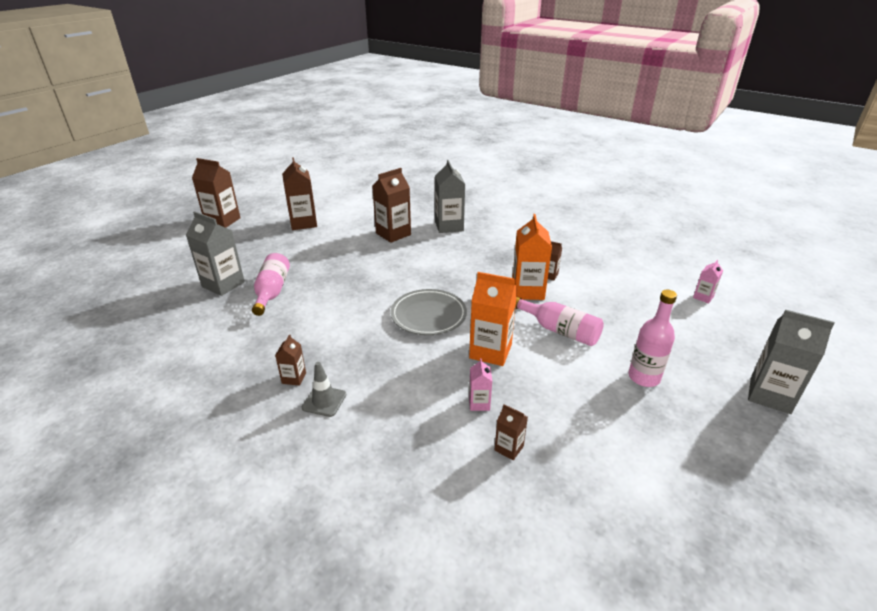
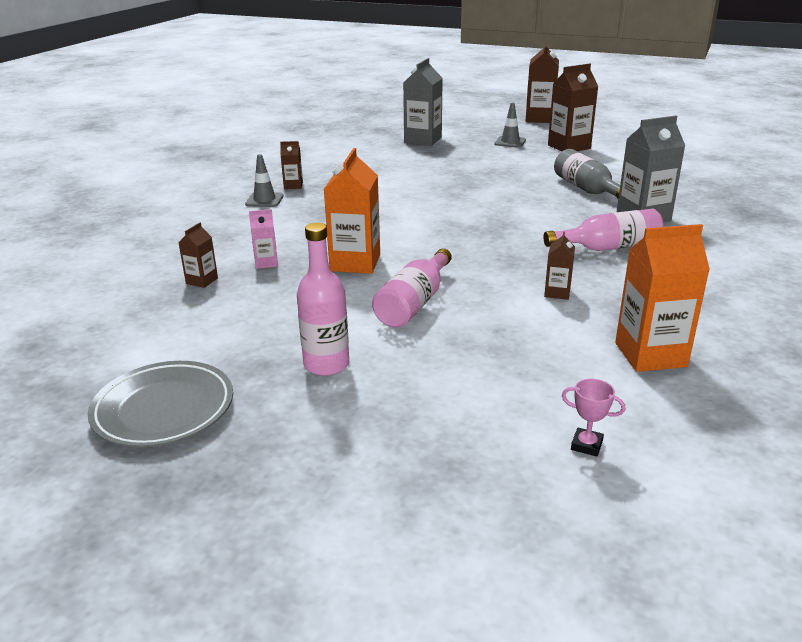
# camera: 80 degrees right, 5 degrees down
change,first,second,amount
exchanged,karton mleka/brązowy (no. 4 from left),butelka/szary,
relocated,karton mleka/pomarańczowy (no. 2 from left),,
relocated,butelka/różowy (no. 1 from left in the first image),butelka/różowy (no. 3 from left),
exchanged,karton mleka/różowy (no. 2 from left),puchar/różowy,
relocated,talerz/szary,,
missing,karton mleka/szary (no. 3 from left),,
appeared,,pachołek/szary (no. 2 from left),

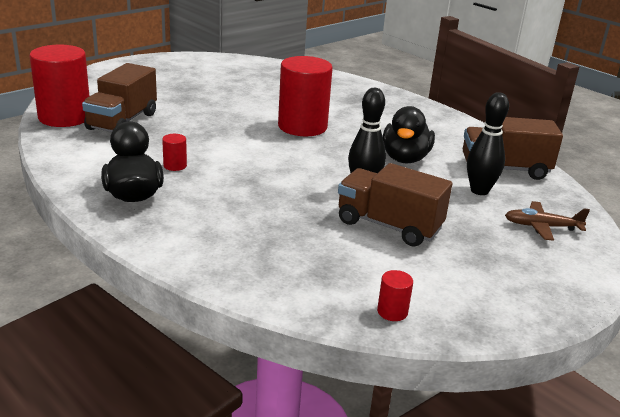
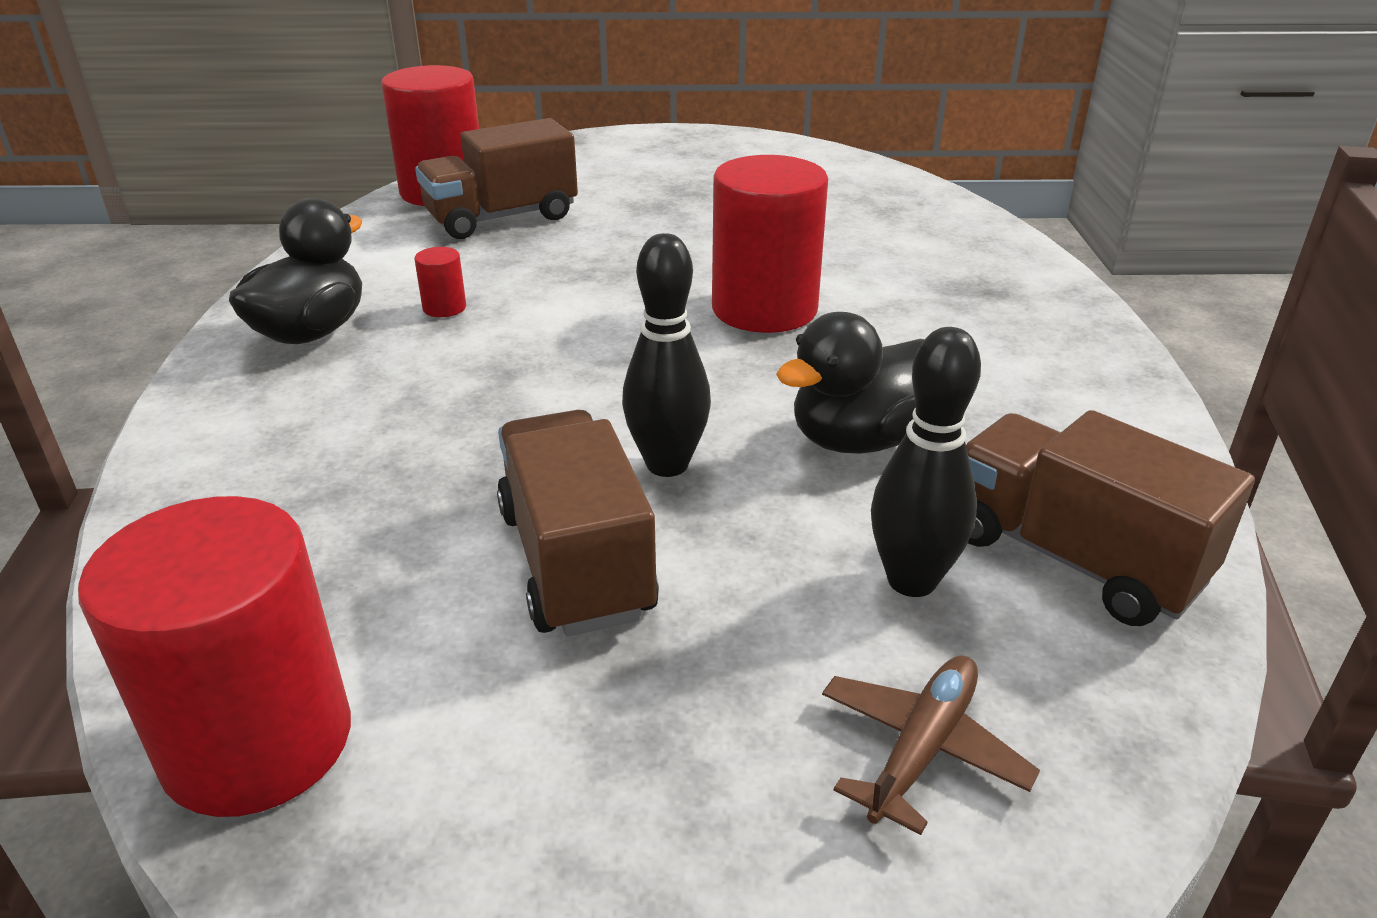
# camera: 45 degrees right, 5 degrees up
change,first,second,amount
spun,samolot/brązowy,,75 degrees clockwise
size,walec/czerwony (no. 4 from left in the first image),walec/czerwony (no. 1 from left),x2.45

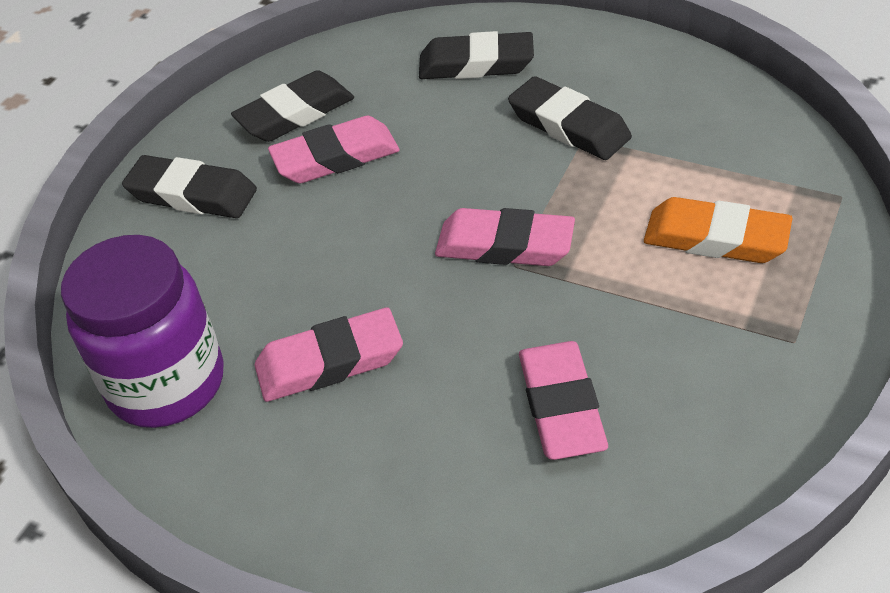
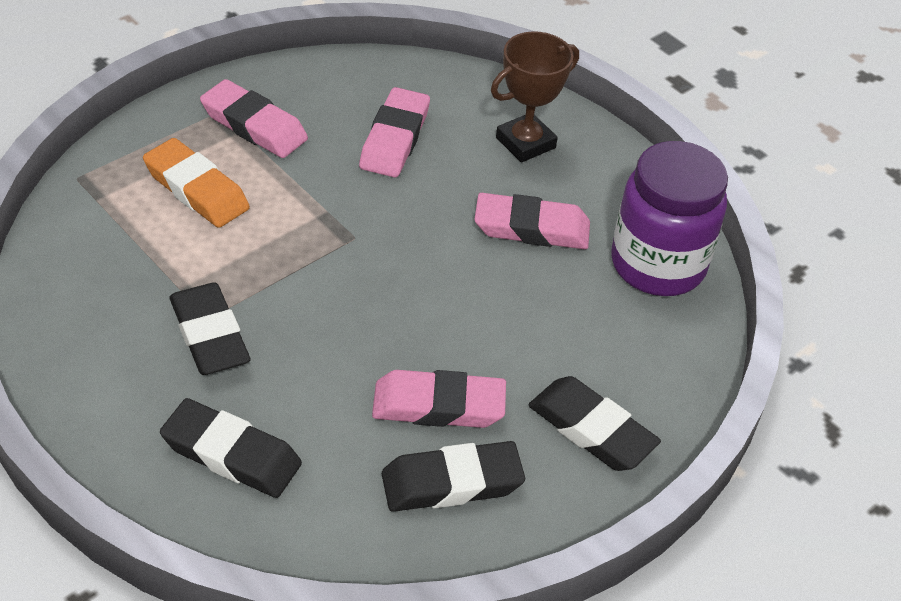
# camera: 165 degrees left, 0 degrees up
change,first,second,amount
relocated,gumka do mazania/różowy (no. 3 from left in the first image),gumka do mazania/różowy (no. 1 from left),
appeared,,puchar/brązowy,

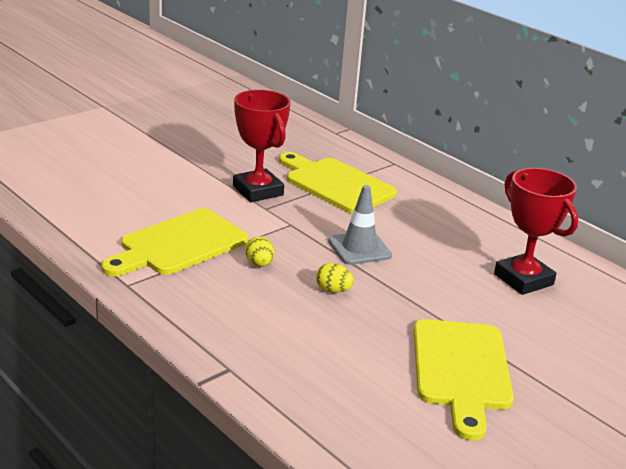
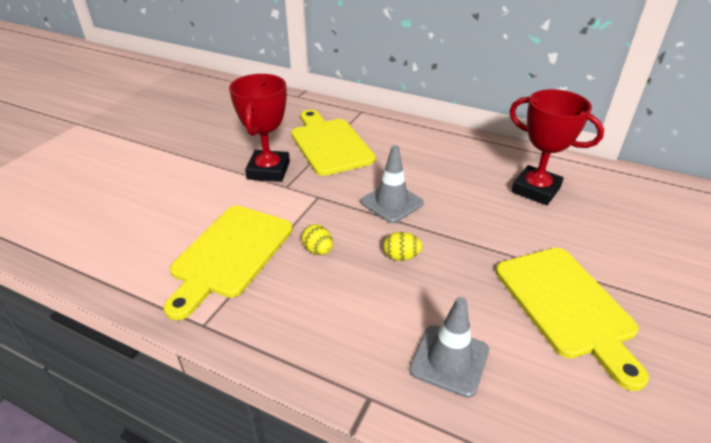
# camera: 20 degrees left, 10 degrees up
change,first,second,amount
spun,puchar/czerwony (no. 1 from left),,60 degrees clockwise
spun,deska do krojenia/żółty (no. 2 from left),,45 degrees clockwise
appeared,,pachołek/szary (no. 2 from left),

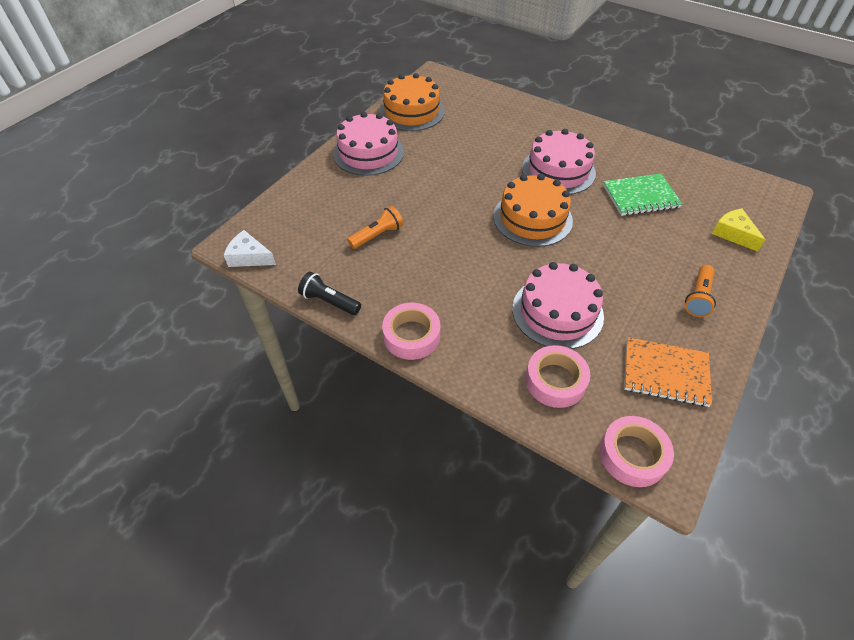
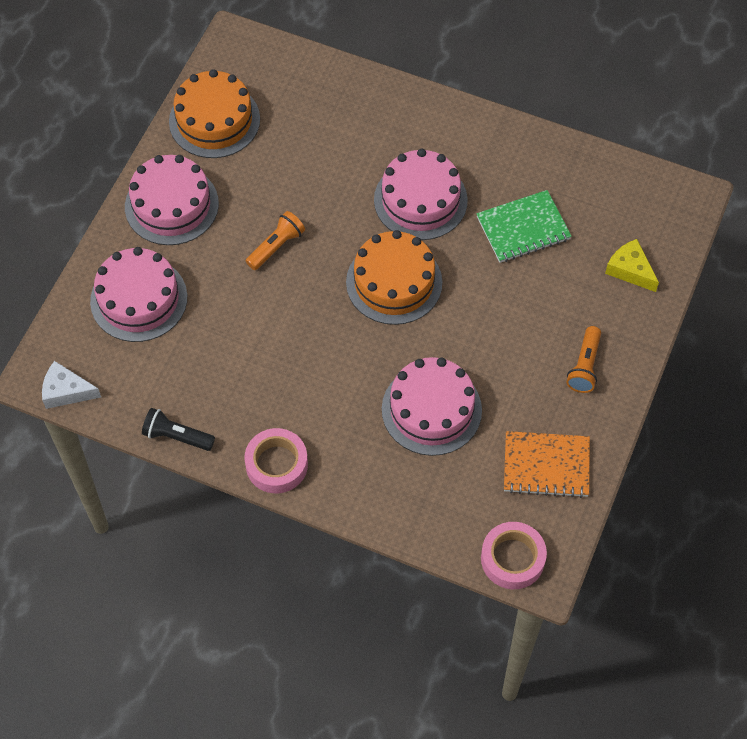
# camera: 10 degrees left, 10 degrees up
change,first,second,amount
relocated,latarka/pomarańczowy (no. 1 from left),,
missing,taśma klejąca/różowy (no. 2 from left),,
appeared,,tort/różowy (no. 1 from left),

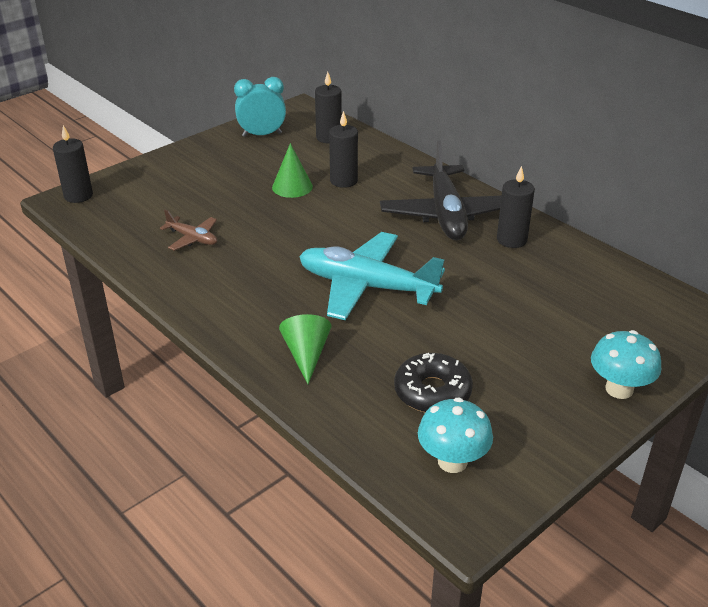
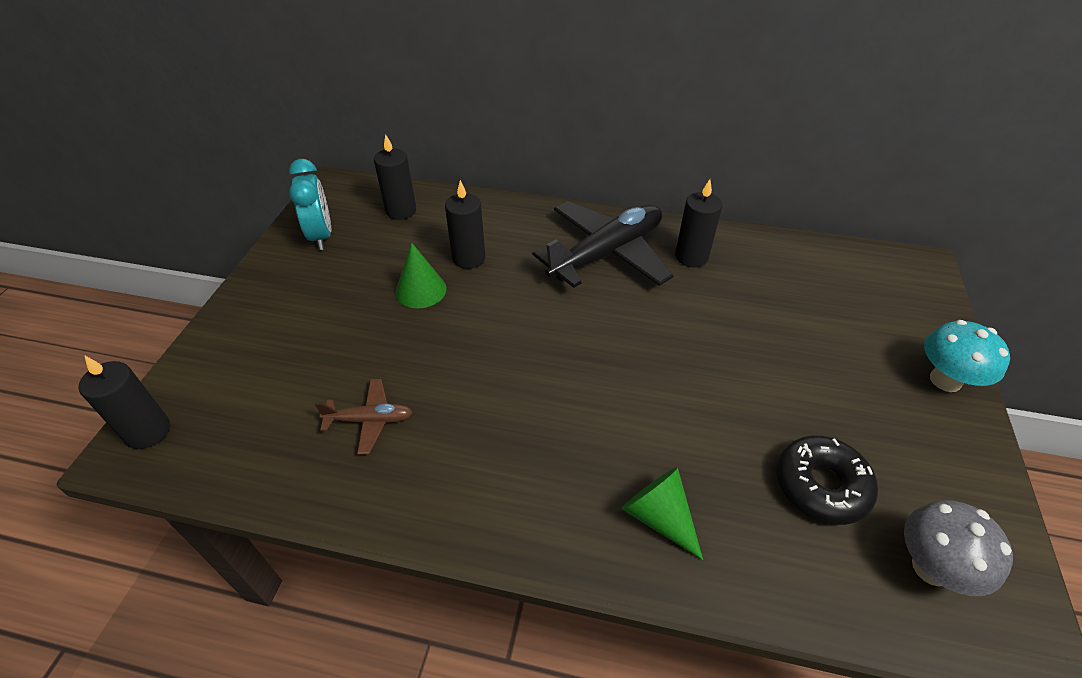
# camera: 35 degrees left, 10 degrees up
change,first,second,amount
spun,budzik/turkusowy,,120 degrees clockwise
spun,samolot/czarny,,90 degrees counterclockwise
missing,samolot/turkusowy,,
colour,grzyb/turkusowy (no. 1 from left),grzyb/szary,

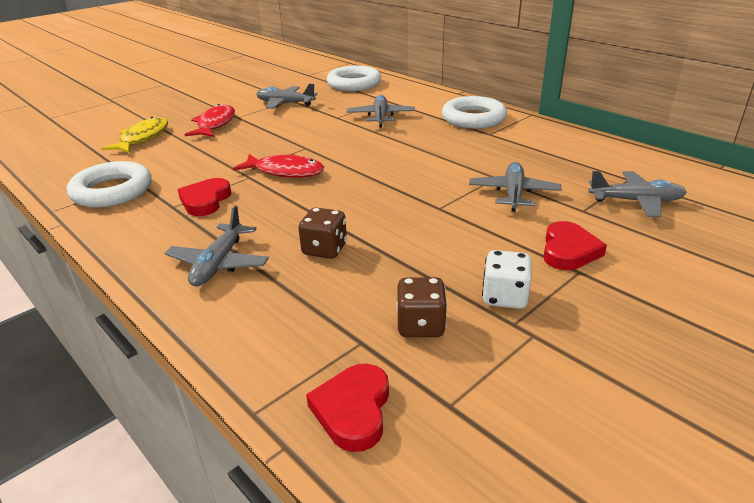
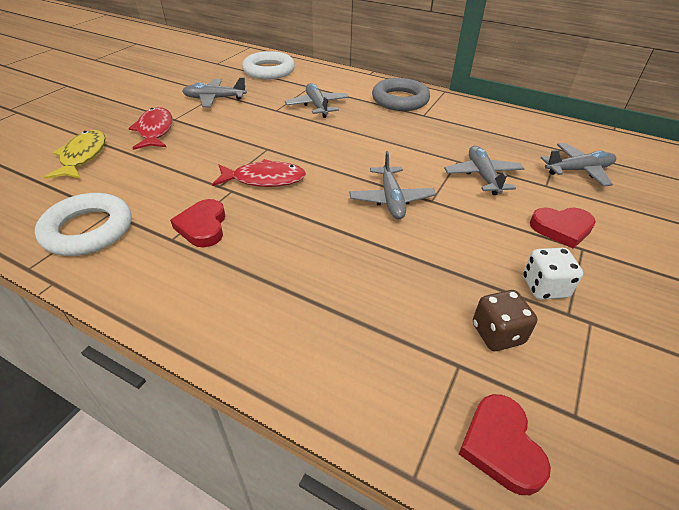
# camera: 20 degrees left, 10 degrees up
change,first,second,amount
colour,pierścień/biały (no. 3 from left),pierścień/szary,
relocated,samolot/szary (no. 1 from left in the first image),samolot/szary (no. 3 from left),
missing,kostka do gry/brązowy (no. 1 from left),,
spun,serce/czerwony (no. 3 from left),,90 degrees clockwise

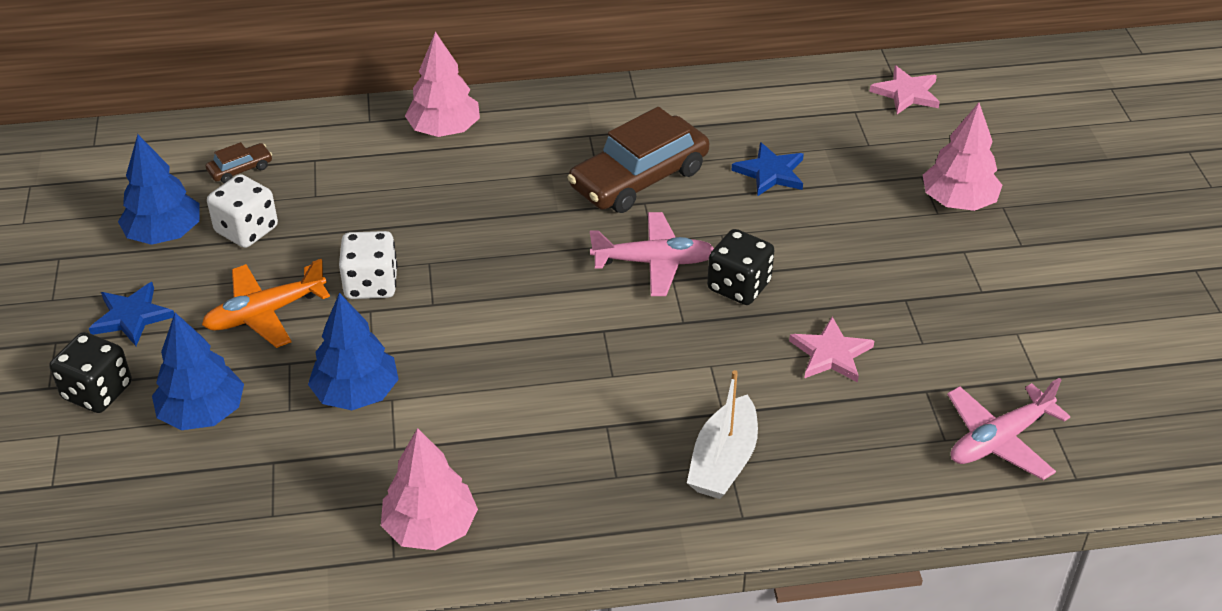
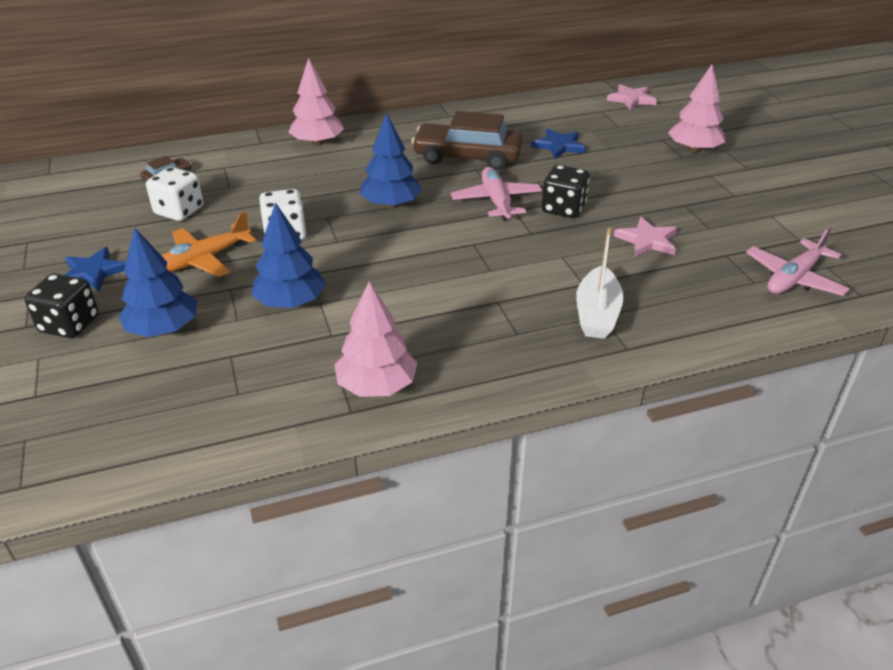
# camera: 10 degrees left, 5 degrees down
change,first,second,amount
spun,samochód/brązowy (no. 2 from left),,60 degrees clockwise
relocated,drzewko/niebieski (no. 1 from left in the first image),drzewko/niebieski (no. 3 from left),
spun,samolot/różowy (no. 1 from left),,90 degrees counterclockwise

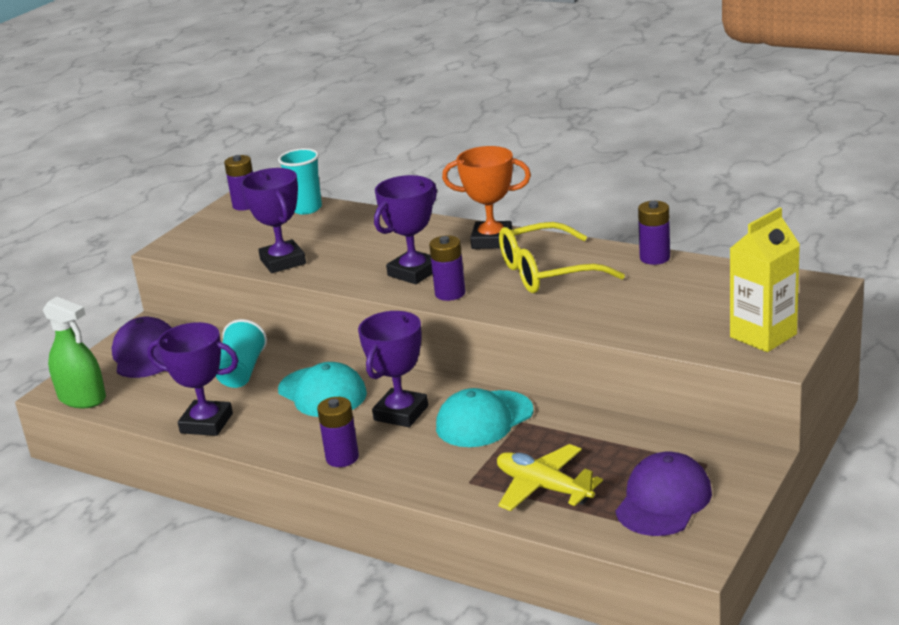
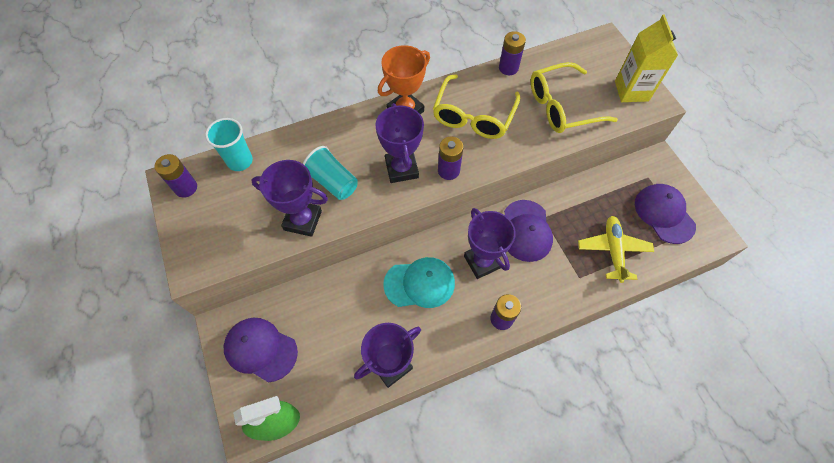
# camera: 55 degrees left, 35 degrees up
change,first,second,amount
relocated,szklanka/turkusowy (no. 1 from left in the first image),szklanka/turkusowy (no. 2 from left),
colour,czapka/turkusowy (no. 2 from left),czapka/fioletowy (no. 2 from left),
spun,samolot/żółty,,105 degrees clockwise
appeared,,okulary/żółty (no. 2 from left),

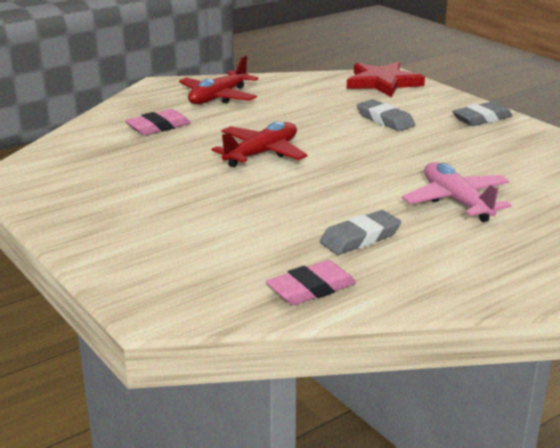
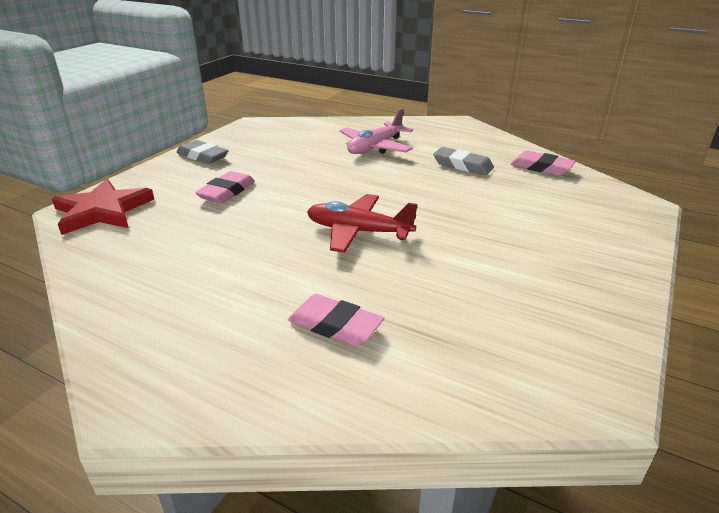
# camera: 115 degrees left, 5 degrees up
change,first,second,amount
missing,samolot/czerwony (no. 1 from left),,
colour,gumka do mazania/szary (no. 2 from left),gumka do mazania/różowy (no. 1 from left),

